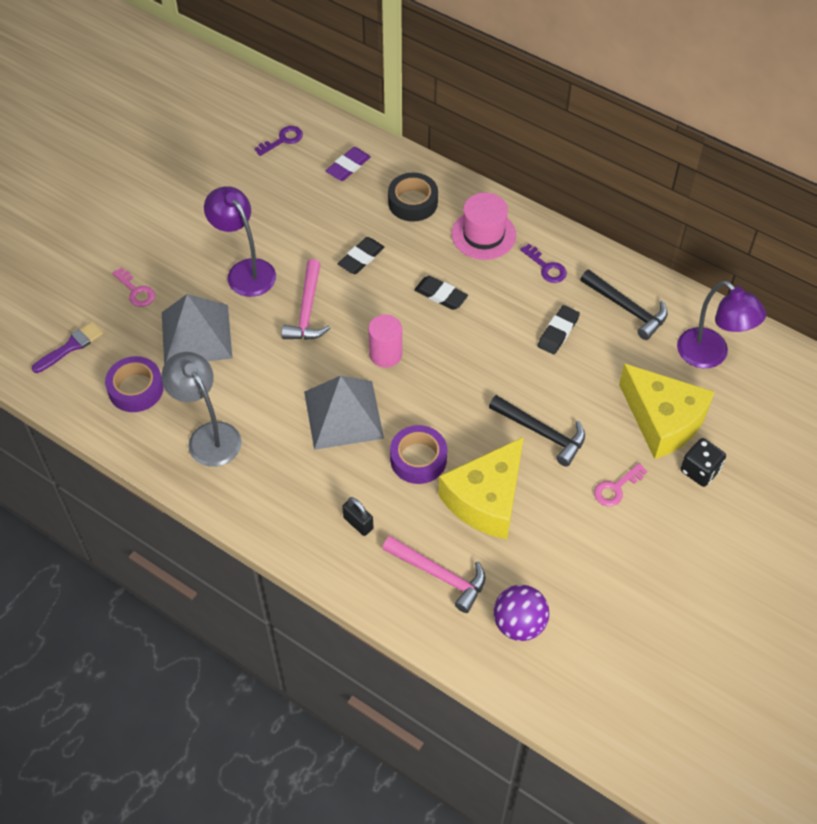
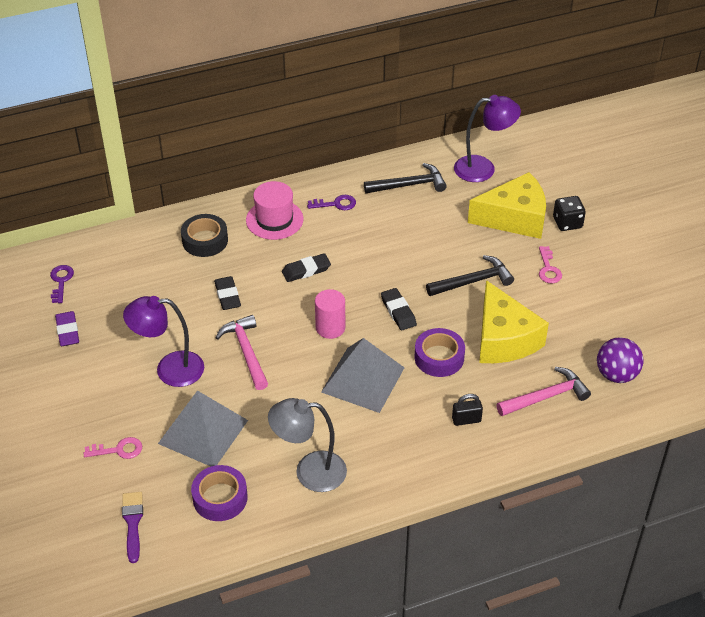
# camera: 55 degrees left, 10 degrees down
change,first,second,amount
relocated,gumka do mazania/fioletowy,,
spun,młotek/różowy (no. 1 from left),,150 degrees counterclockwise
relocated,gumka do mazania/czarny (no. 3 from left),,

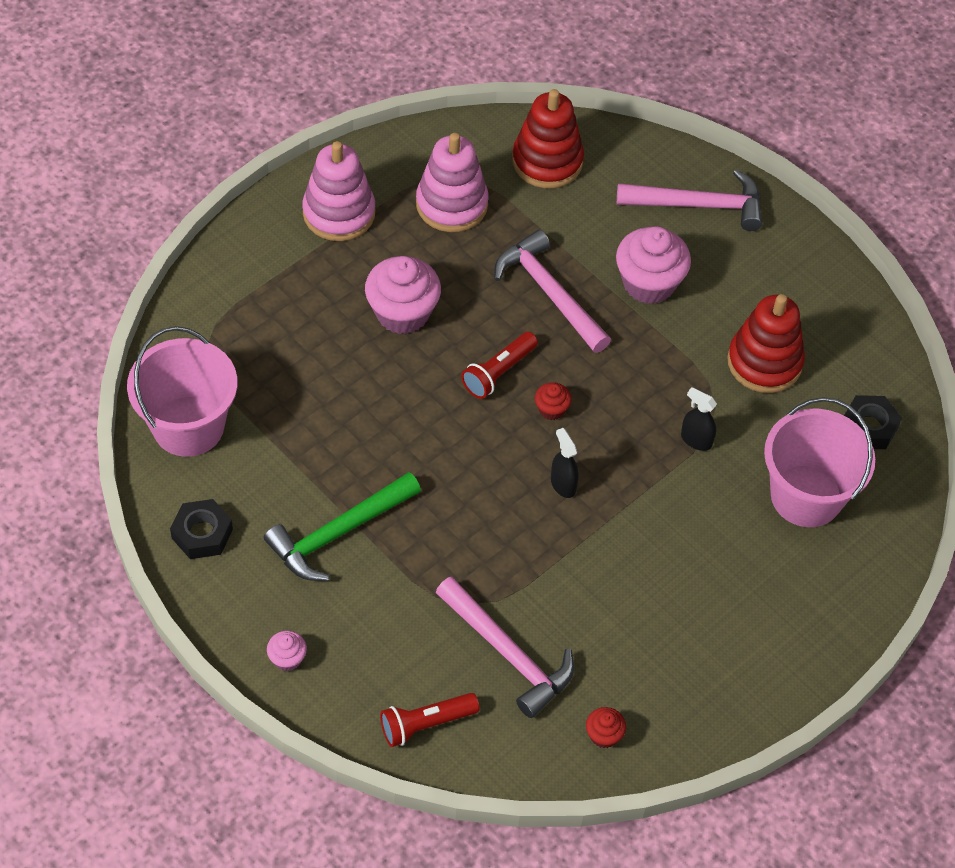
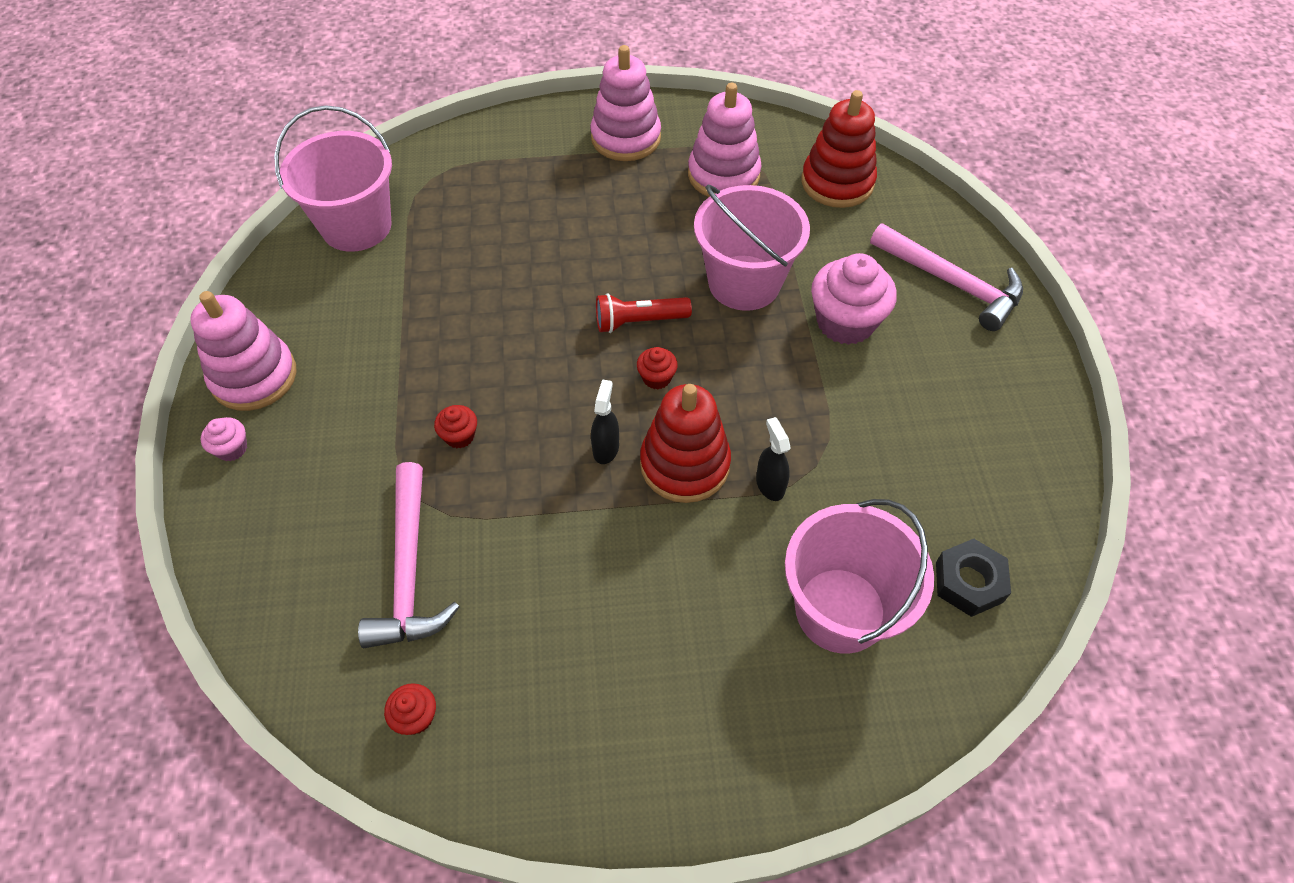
# camera: 40 degrees right, 0 degrees up
change,first,second,amount
exchanged,młotek/różowy (no. 2 from left),wiadro/różowy (no. 2 from left),
missing,muffinka/różowy (no. 2 from left),,
relocated,zabawka nakładanka/czerwony (no. 2 from left in the first image),zabawka nakładanka/czerwony (no. 1 from left),
missing,młotek/zielony,,
missing,nakrętka/czarny (no. 1 from left),,
missing,latarka/czerwony (no. 1 from left),,
appeared,,zabawka nakładanka/różowy (no. 1 from left),
appeared,,muffinka/czerwony (no. 2 from left),

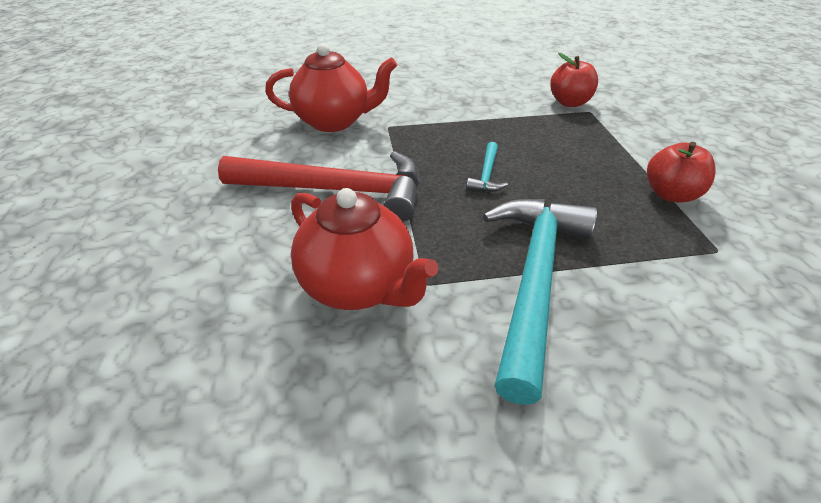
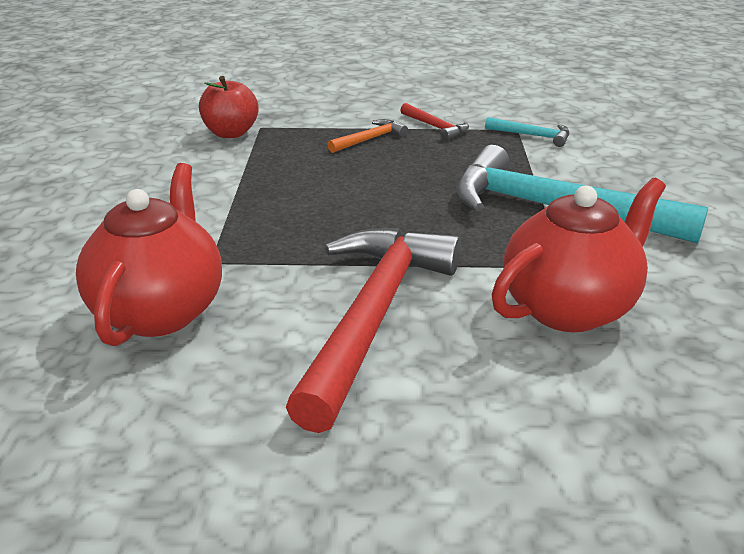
# camera: 80 degrees left, 10 degrees down
change,first,second,amount
relocated,młotek/turkusowy (no. 1 from left),,
exchanged,jabłko/czerwony (no. 2 from left),młotek/czerwony (no. 2 from left),
appeared,,młotek/pomarańczowy,

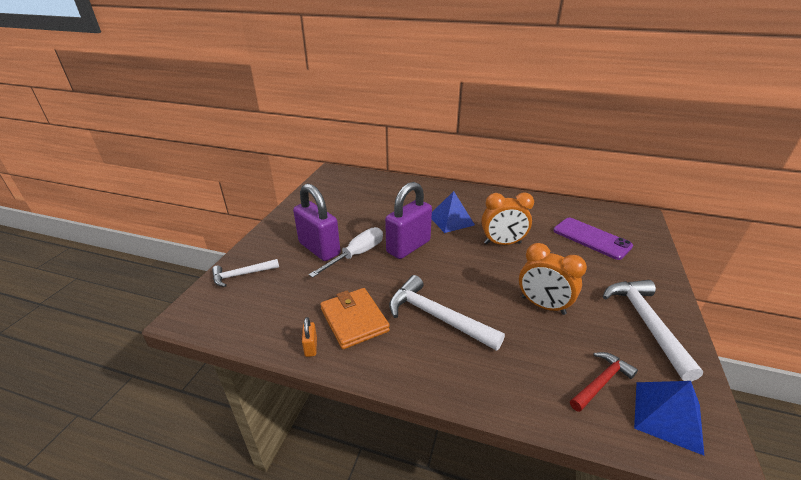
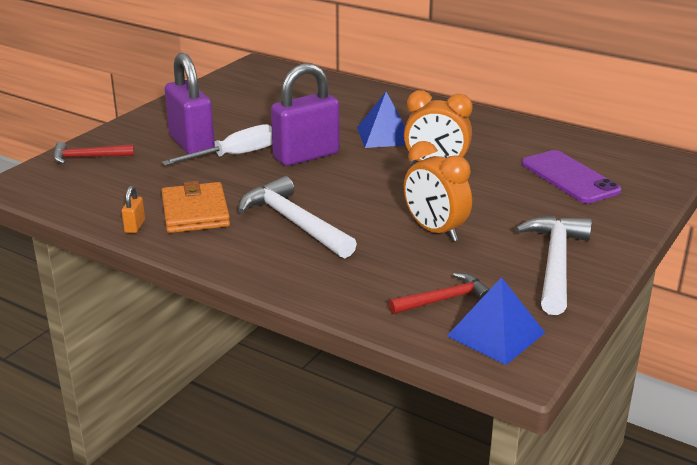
# camera: 15 degrees right, 5 degrees down
change,first,second,amount
colour,młotek/biały (no. 1 from left),młotek/czerwony (no. 1 from left),

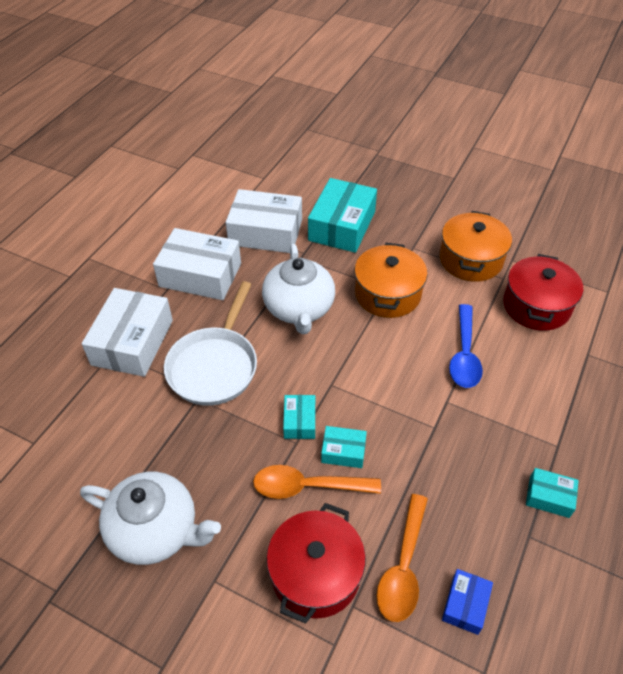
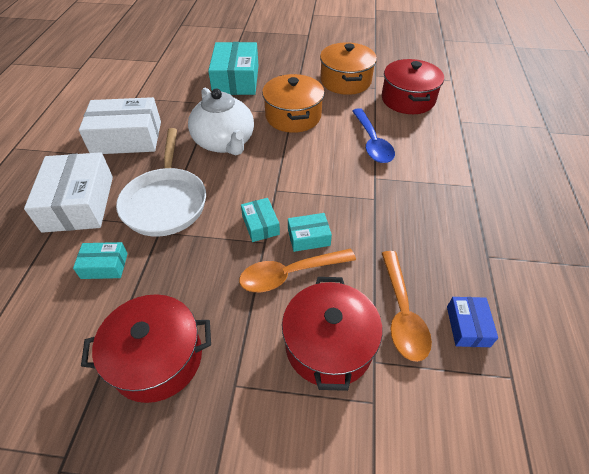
# camera: 20 degrees left, 0 degrees up
change,first,second,amount
missing,pudełko/biały (no. 3 from left),,
relocated,pudełko/turkusowy (no. 4 from left in the first image),pudełko/turkusowy (no. 1 from left),
exchanged,imbryk/biały (no. 1 from left),garnek/czerwony (no. 1 from left),

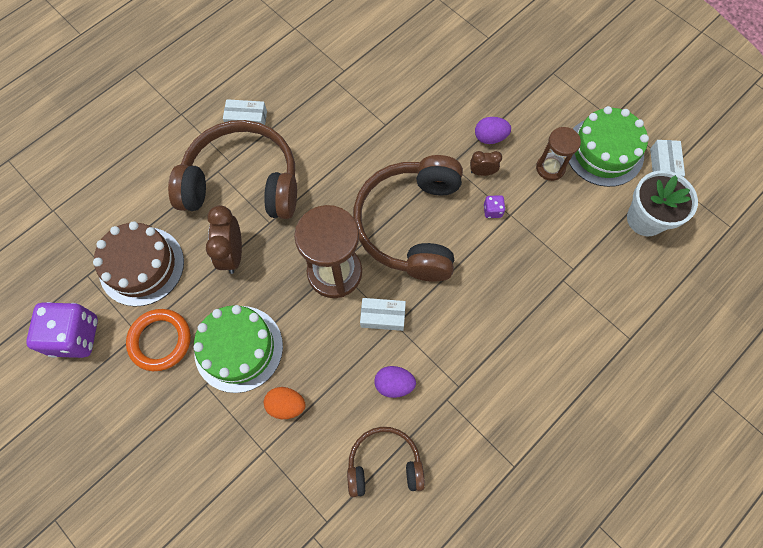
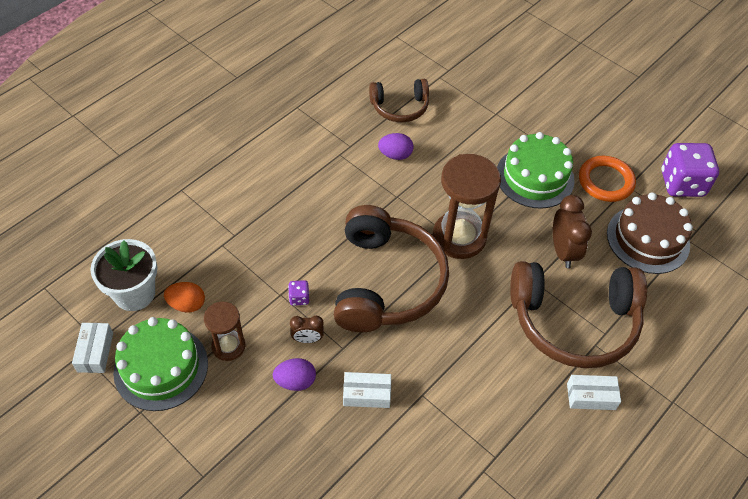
# camera: 175 degrees right, 15 degrees down
change,first,second,amount
relocated,pudełko/biały (no. 2 from left),,
relocated,jajko/pomarańczowy,,

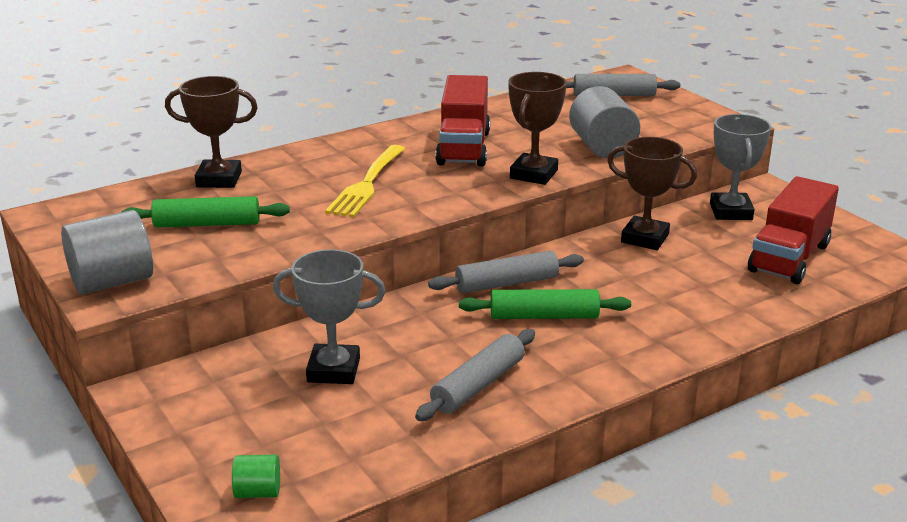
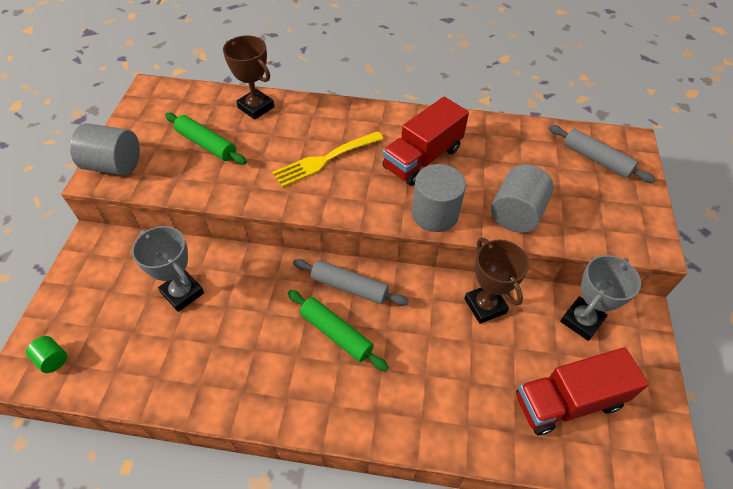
# camera: 40 degrees right, 25 degrees up
change,first,second,amount
exchanged,puchar/brązowy (no. 2 from left),walec/szary (no. 2 from left),
missing,wałek do ciasta/szary (no. 1 from left),,

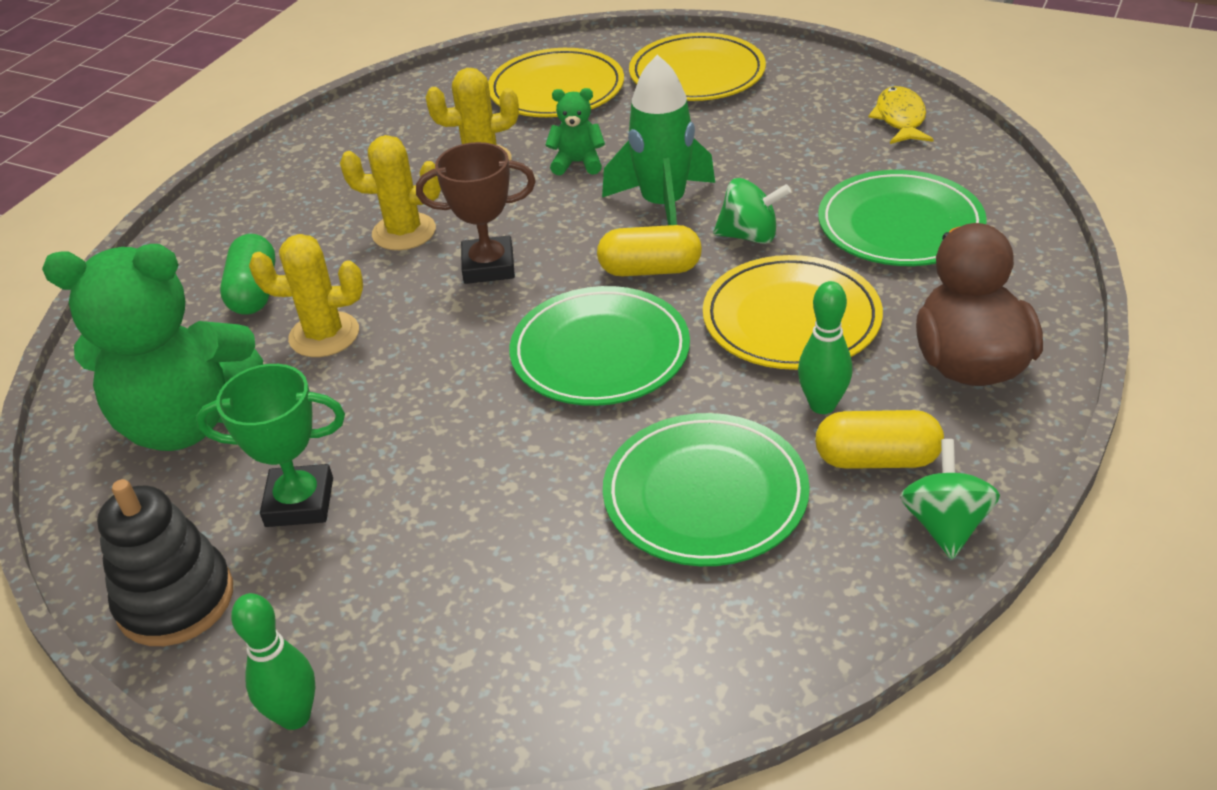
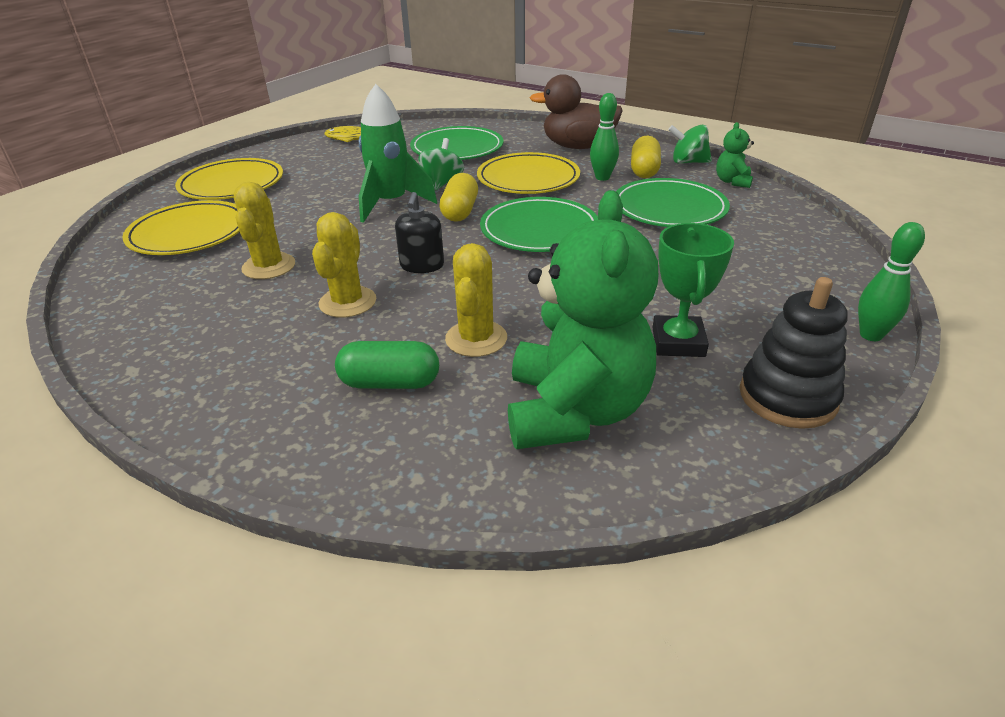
# camera: 85 degrees left, 5 degrees down
change,first,second,amount
relocated,miś/zielony (no. 2 from left),,
exchanged,puchar/brązowy,dozownik mydła/czarny,

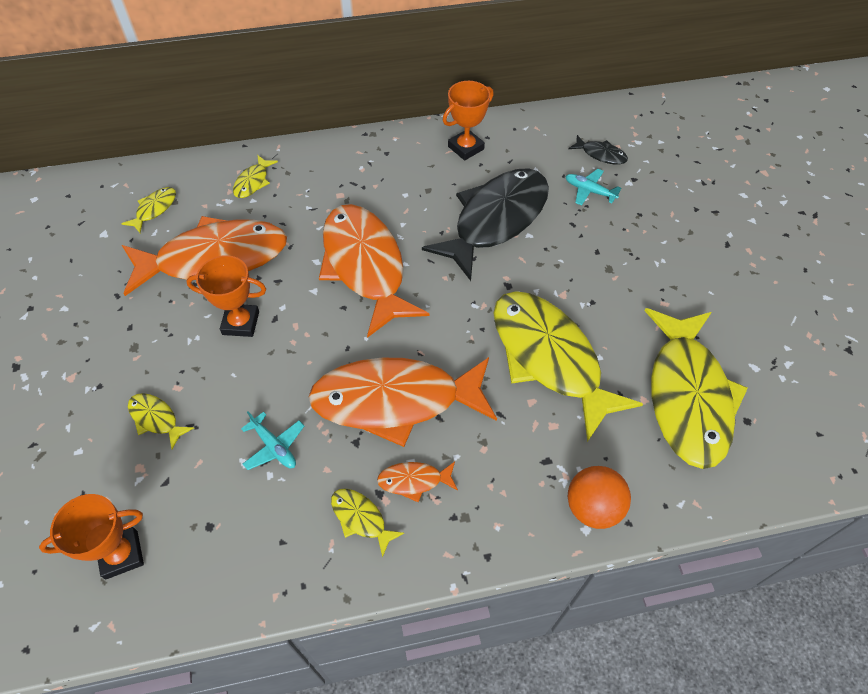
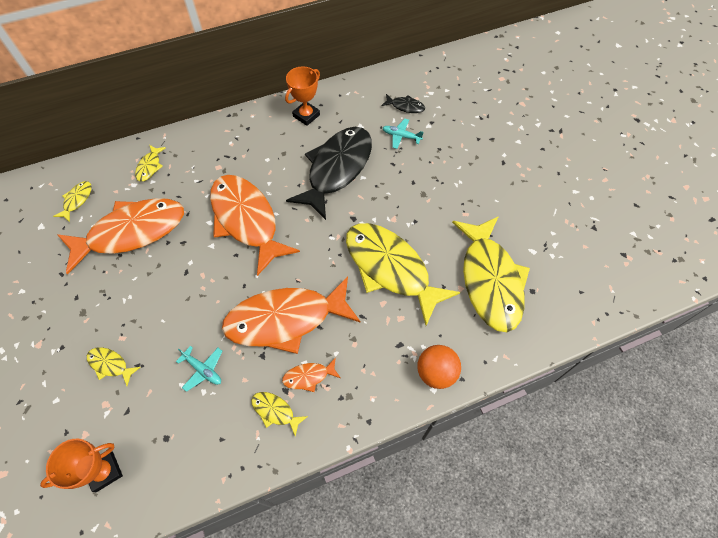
# camera: 10 degrees left, 5 degrees up
change,first,second,amount
missing,puchar/pomarańczowy (no. 2 from left),,

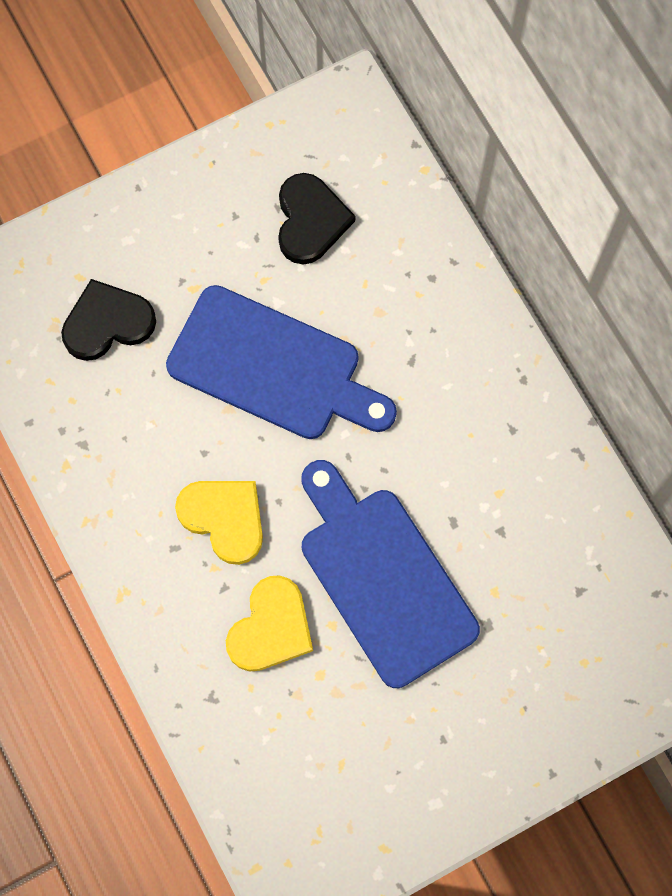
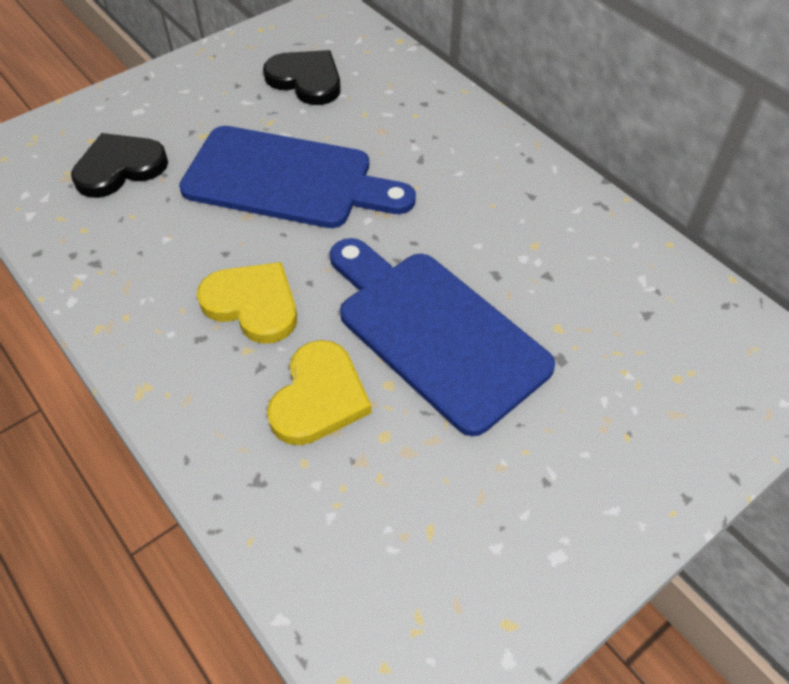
# camera: 10 degrees left, 20 degrees down
change,first,second,amount
spun,serce/czarny (no. 2 from left),,45 degrees counterclockwise

